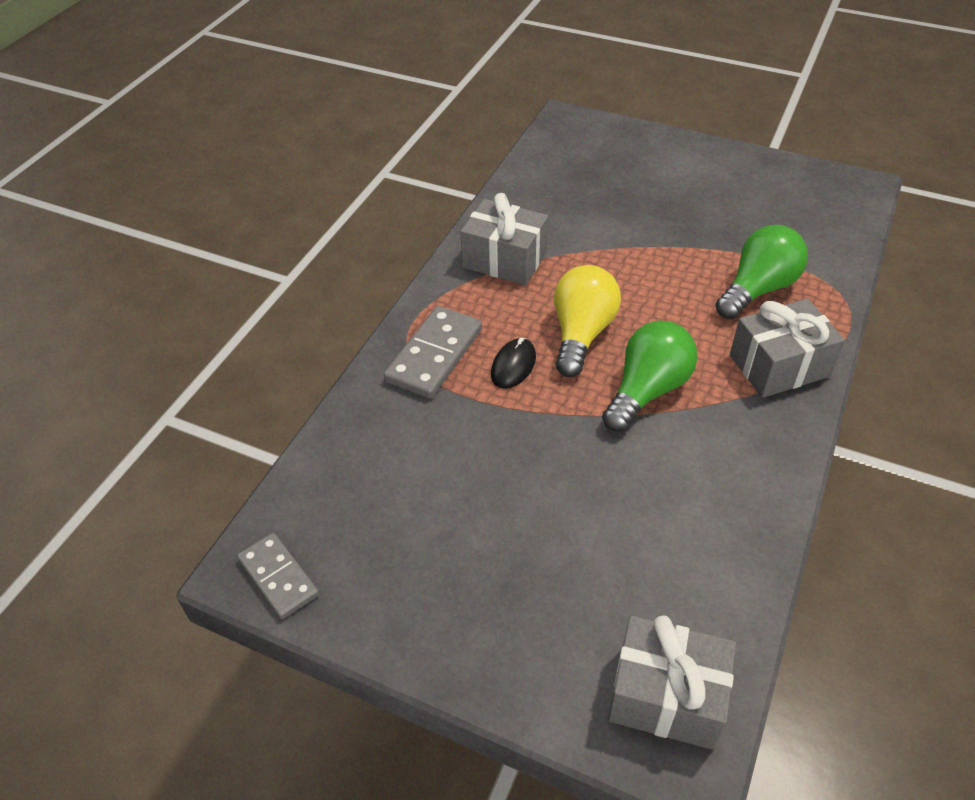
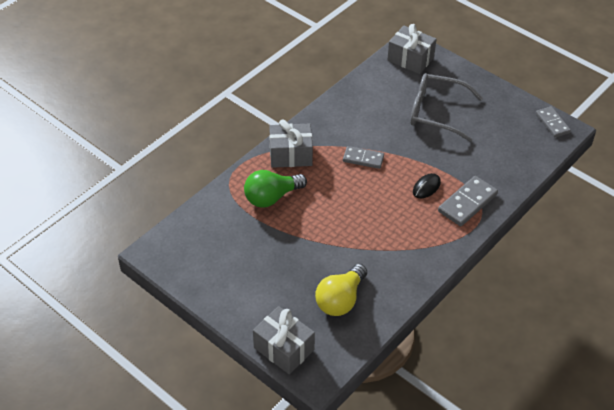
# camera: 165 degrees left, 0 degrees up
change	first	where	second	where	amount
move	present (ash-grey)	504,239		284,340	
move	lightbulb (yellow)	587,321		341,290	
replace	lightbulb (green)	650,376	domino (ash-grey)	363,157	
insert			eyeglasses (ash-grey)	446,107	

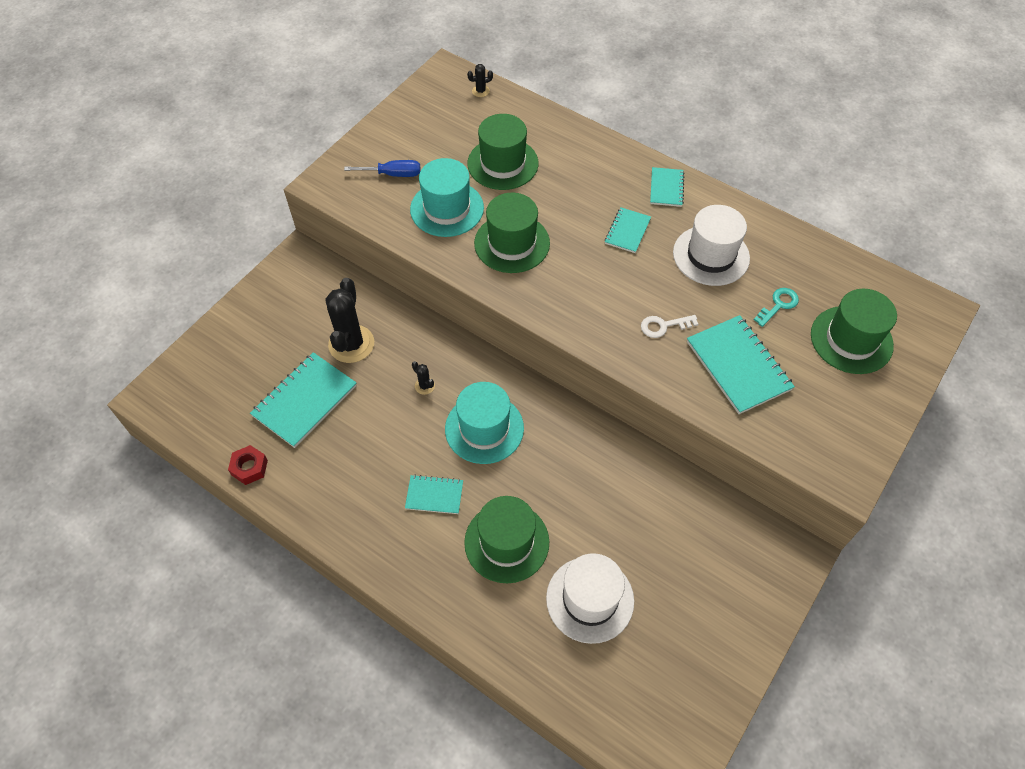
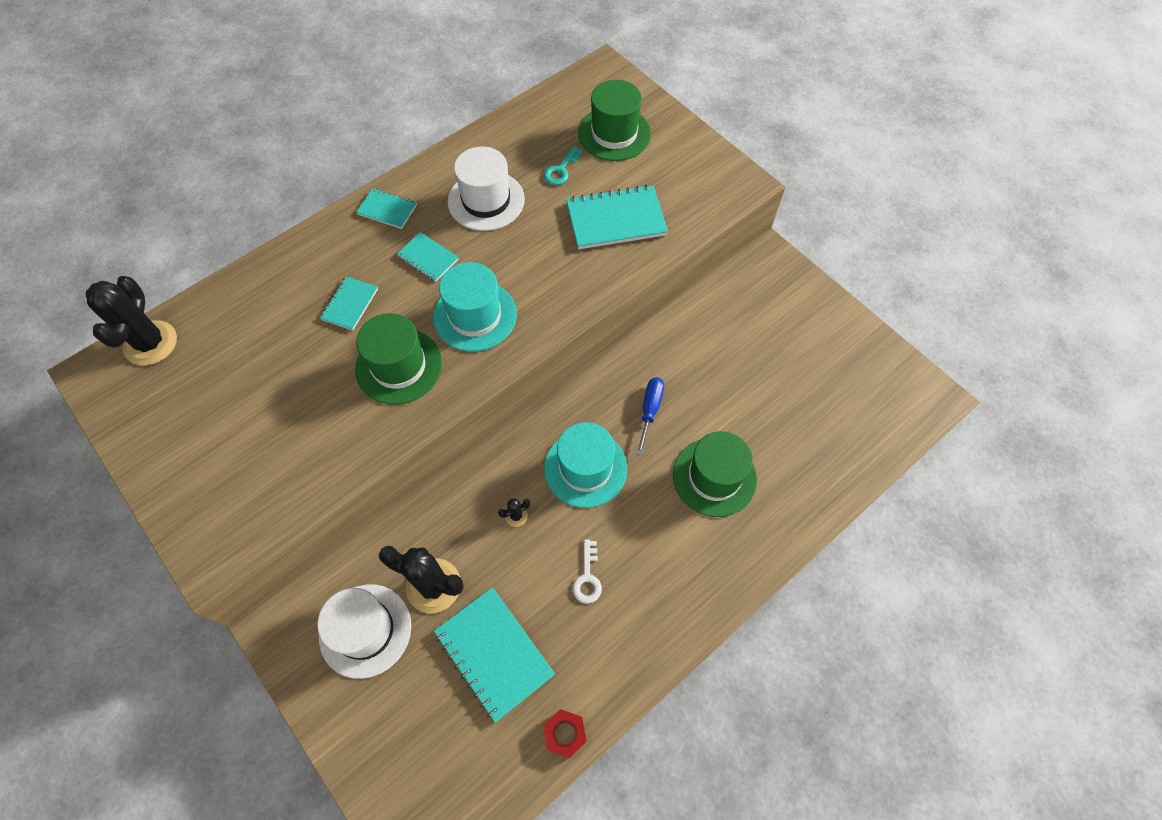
# camera: 75 degrees left, 5 degrees up
change	first	where	second	where	amount
resize	cactus (ebony)	480,80		131,321	x2.34
delete	top hat (green)	503,152			
move	top hat (teal)	447,197		475,307	
move	screwdriver (royal blue)	382,168		650,416	
rotate	key (teal)	776,307		563,165	120 degrees counterclockwise
move	key (white)	669,326		587,571	
move	exercise book (teal)	434,494		349,303	
move	top hat (white)	590,598		364,631	

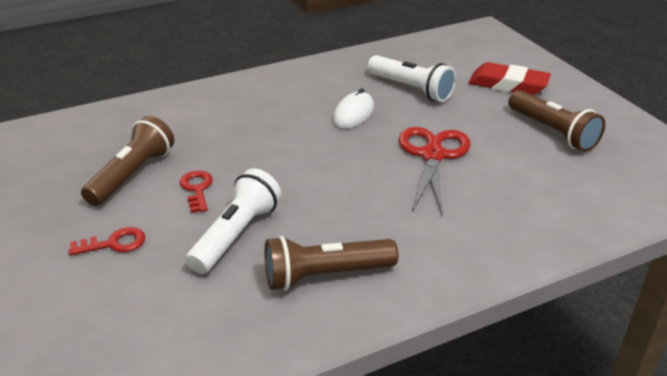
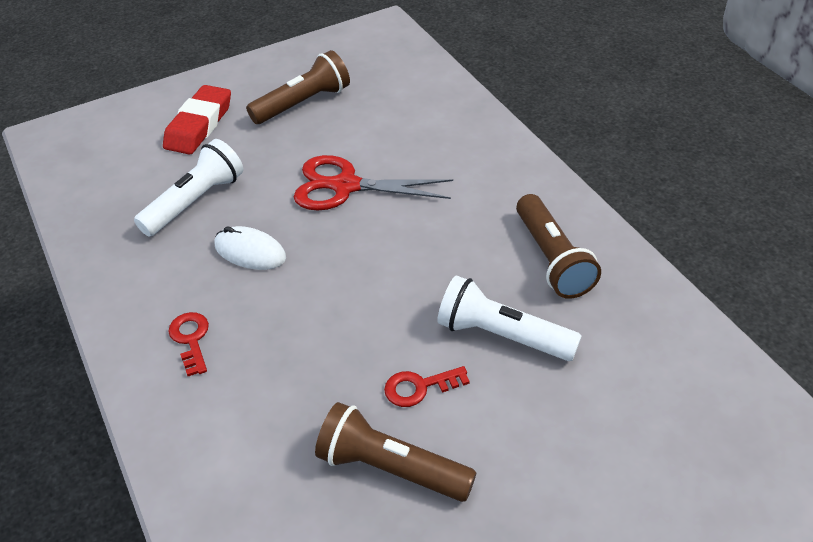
# camera: 90 degrees left, 10 degrees up
change	first	where	second	where	amount
move	key (red)	107,241		188,344	

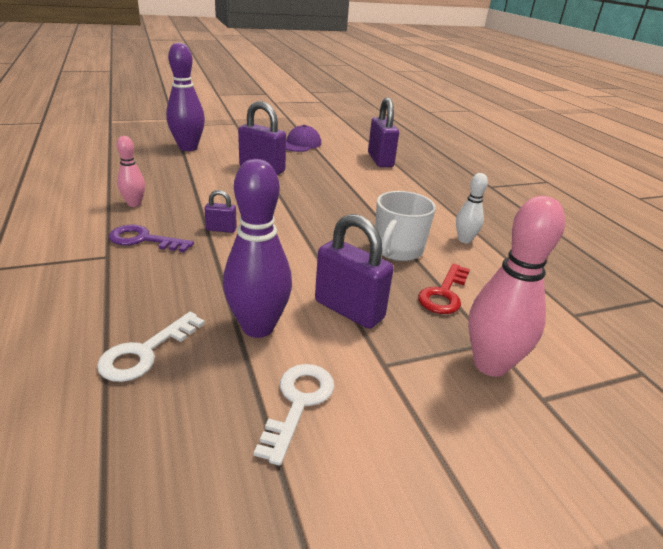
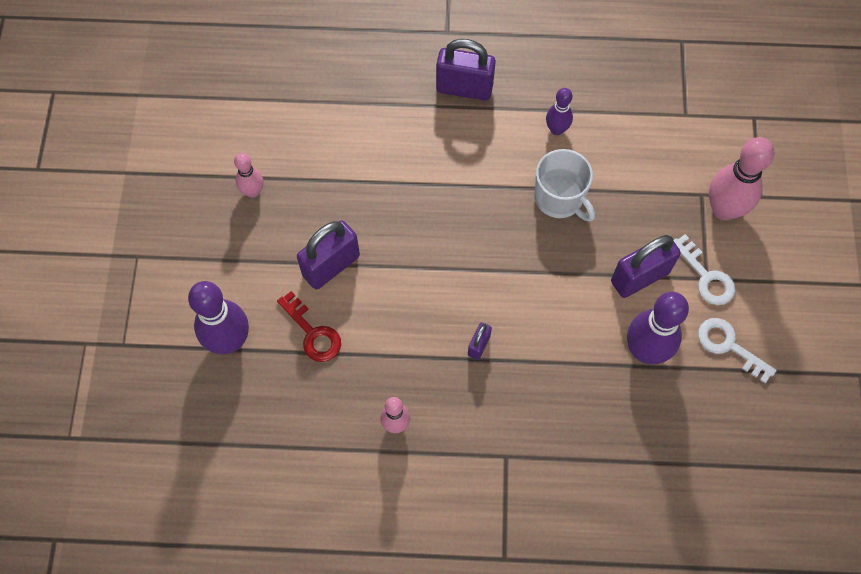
# camera: 65 degrees left, 35 degrees up
change	first	where	second	where	amount
move	small lock (purple)	383,132		466,69	
replace	baseball cap (purple)	303,138	skittle (rose-pink)	248,175	
recolor	skittle (white)	472,208	skittle (purple)	559,111	
delete	key (purple)	151,238			
move	key (red)	444,288		309,326	
move	key (white)	151,347		704,269	

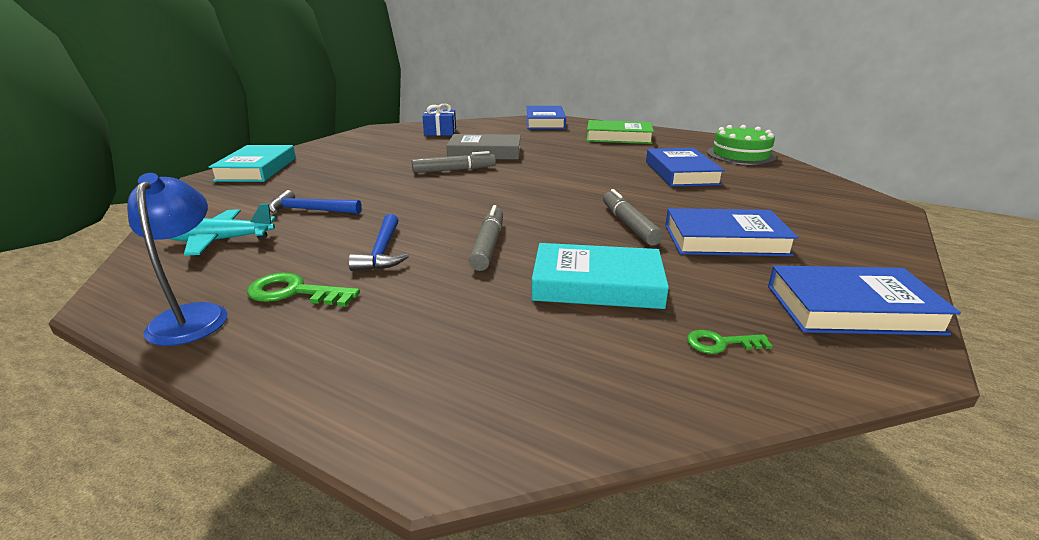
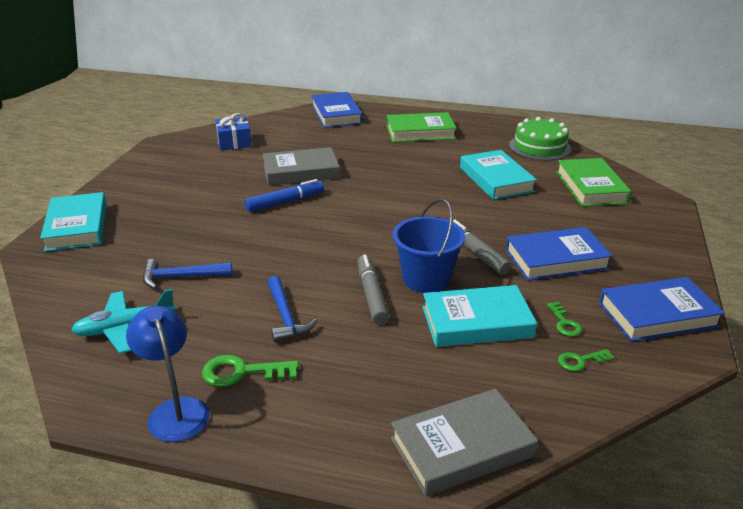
# camera: 15 degrees left, 5 degrees up
change	first	where	second	where	amount
recolor	hardback (royal blue)	685,167	hardback (teal)	498,175	
recolor	marker (ash-grey)	454,162	marker (royal blue)	284,195	
insert			hardback (green)	593,182	
insert			sand bucket (royal blue)	428,246	
insert			key (green)	564,319	
insert			hardback (ash-grey)	464,442	

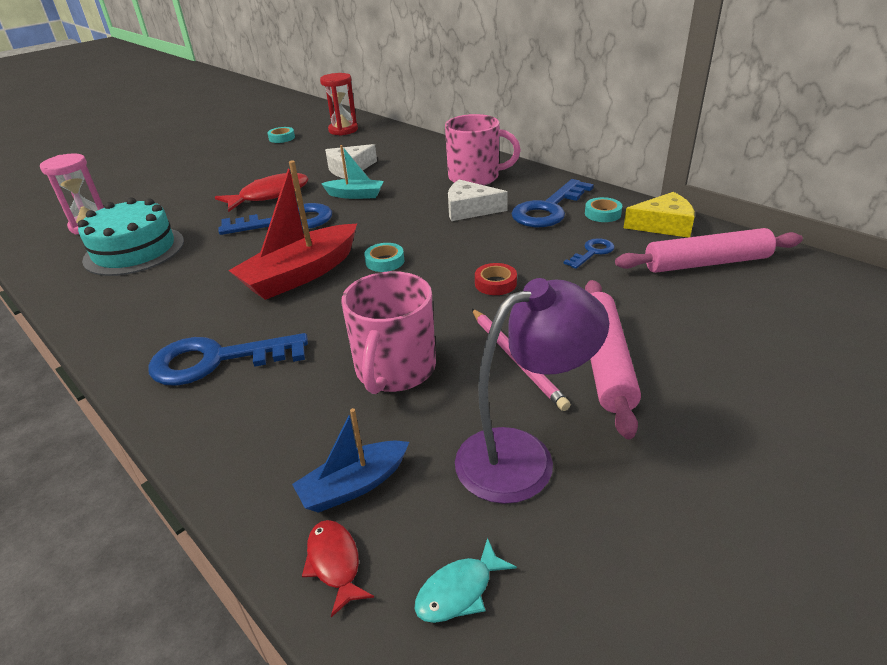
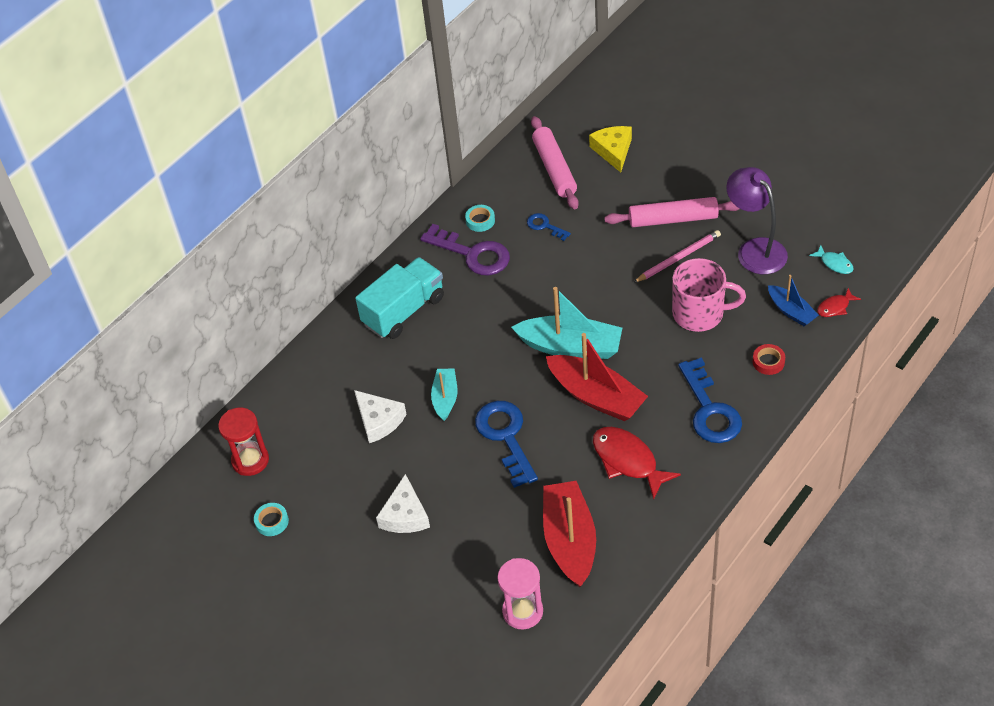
# camera: 95 degrees left, 15 degrees up
change	first	where	second	where	amount
replace	mug (rose-pink)	483,149	truck (teal)	399,298	
move	fish (red)	261,192		637,463	
move	piece of cheese (white)	478,200		403,503	
recolor	key (royal blue)	552,203	key (purple)	465,249	
move	piece of cheese (yellow)	659,214		610,149	
replace	gateau (teal)	131,237	sailboat (red)	569,534	
replace	sticky tape (teal)	384,257	sailboat (teal)	566,323	
move	sticky tape (red)	496,279		769,359	

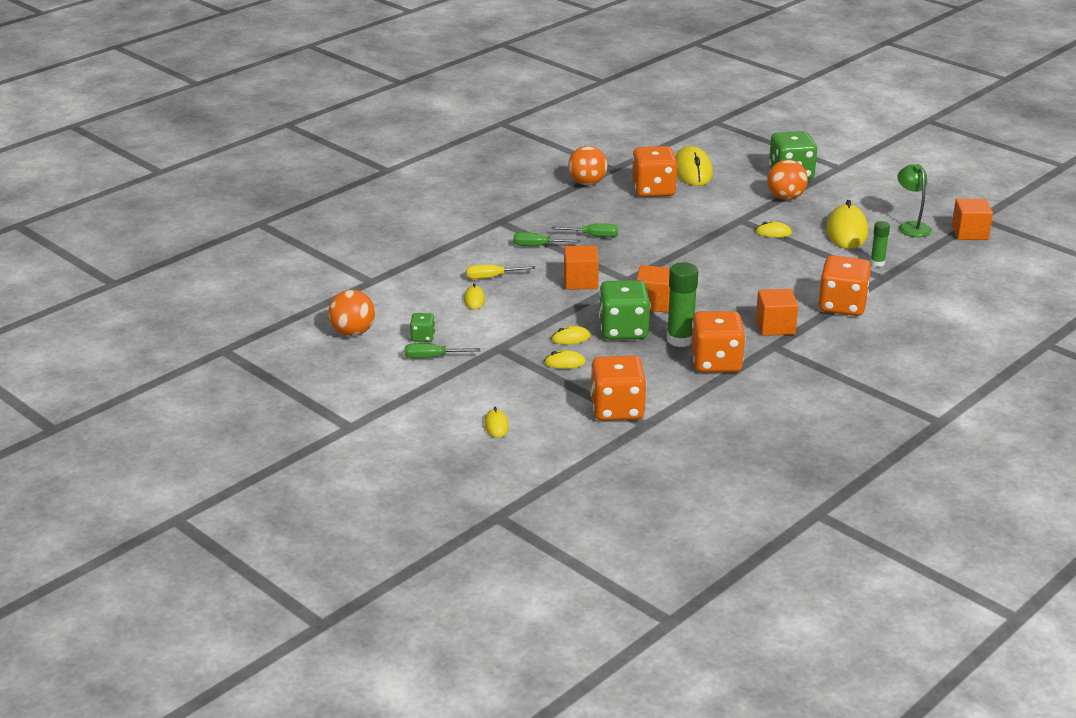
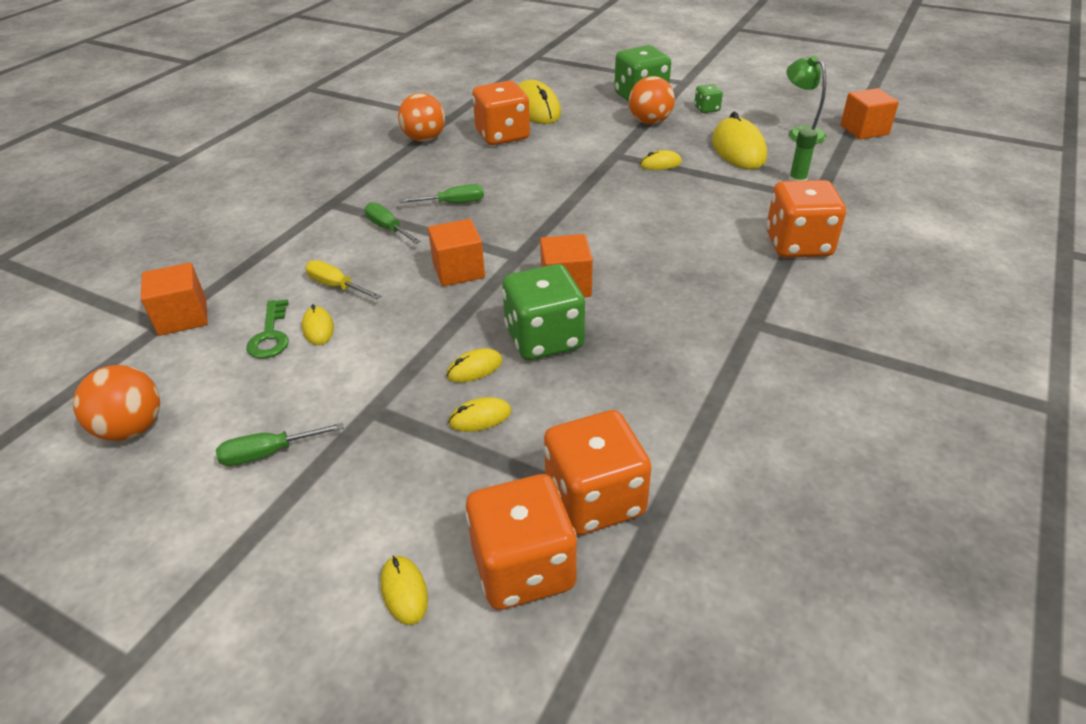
# camera: 15 degrees left, 10 degrees up
change	first	where	second	where	amount
rotate	screwdriver (green)	547,239		392,223	60 degrees clockwise
delete	glue stick (green)	682,304			
rotate	screwdriver (yellow)	501,271		343,279	60 degrees clockwise
move	block (orange-coloured)	777,312		174,299	
move	game die (orange-coloured)	718,341		521,542	
move	game die (green)	422,327		708,98	
insert			key (green)	267,329	

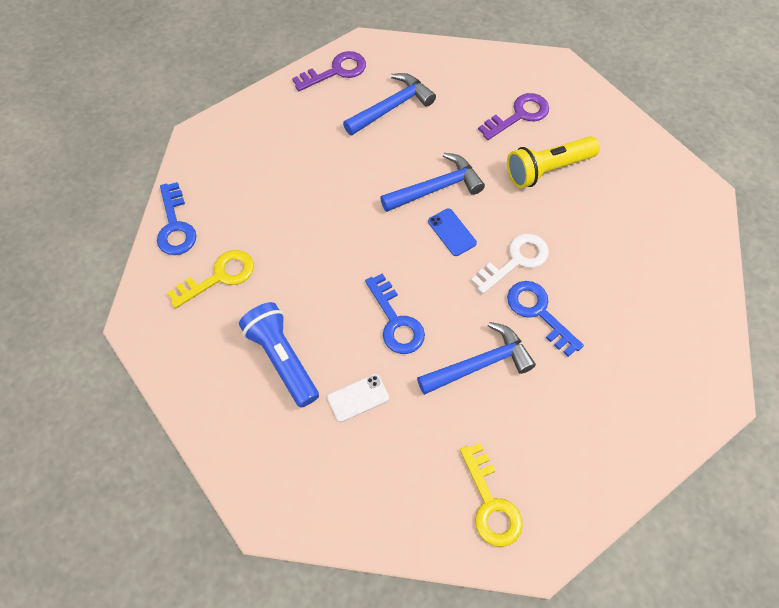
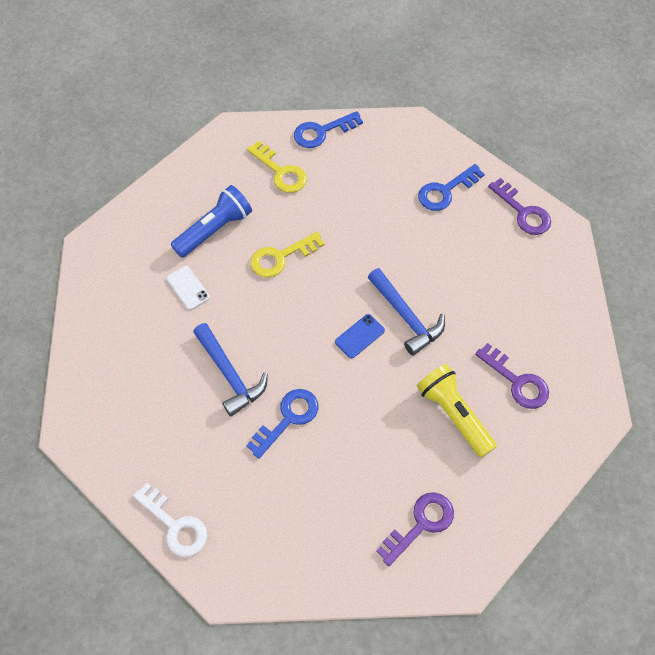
# camera: 80 degrees right, 0 degrees up
change	first	where	second	where	amount
delete	carpenter's hammer (royal blue)	389,104			
move	key (white)	510,264		170,520	
move	key (royal blue)	395,313		451,187	
move	key (yellow)	491,495		287,255	
insert			key (purple)	415,529	

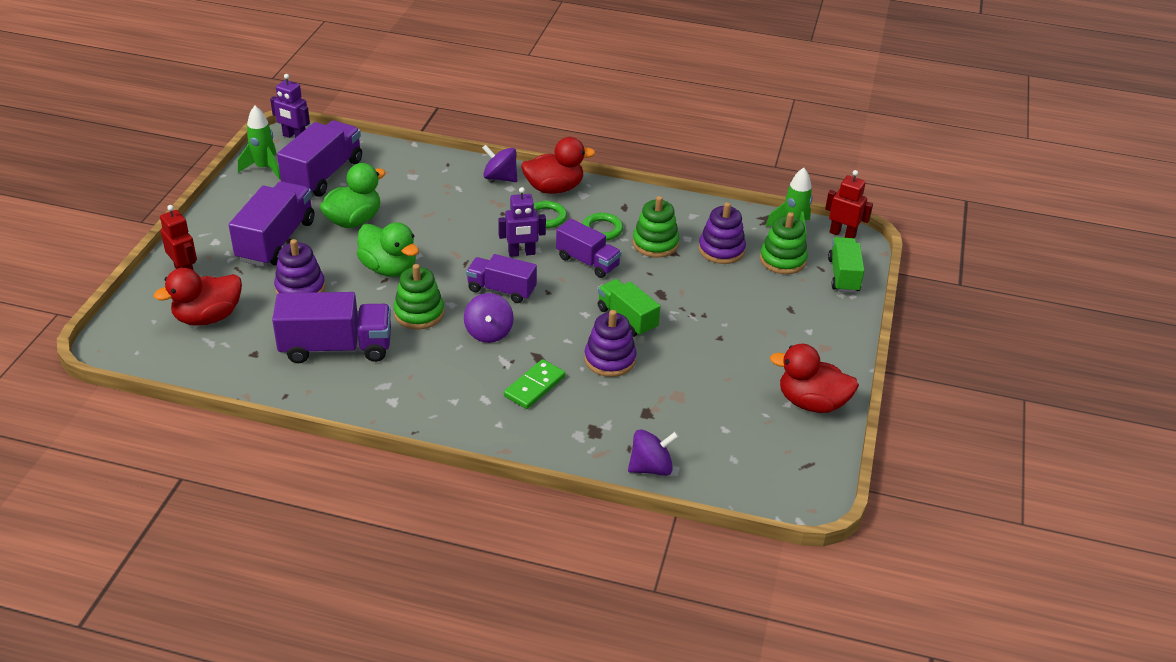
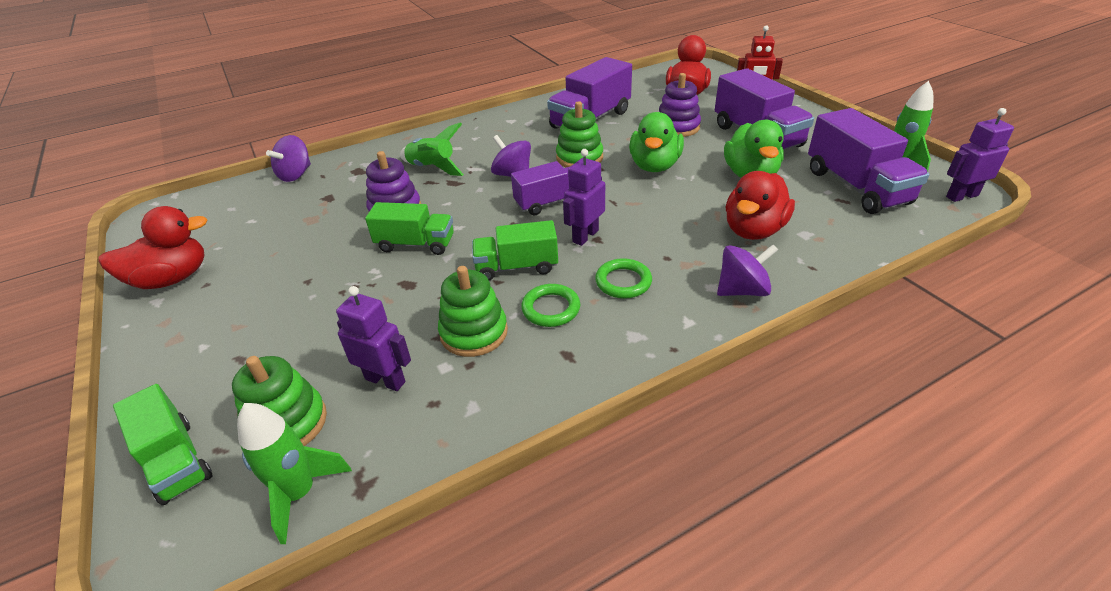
# camera: 140 degrees right, 0 degrees up
change	first	where	second	where	amount
move	toy duck (red)	558,165		760,205	
delete	robot (red)	849,204			
replace	ring stacker (purple)	722,233	robot (purple)	373,338	
recolor	truck (purple)	588,248	truck (green)	515,250	
rotate	toy duck (green)	388,249		656,142	75 degrees counterclockwise
replace	domino (green)	534,384	toy rocket (green)	432,149	

